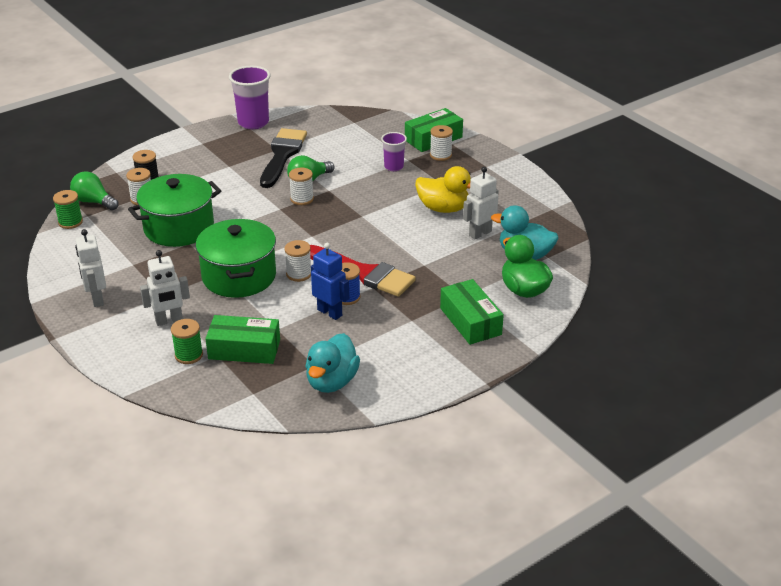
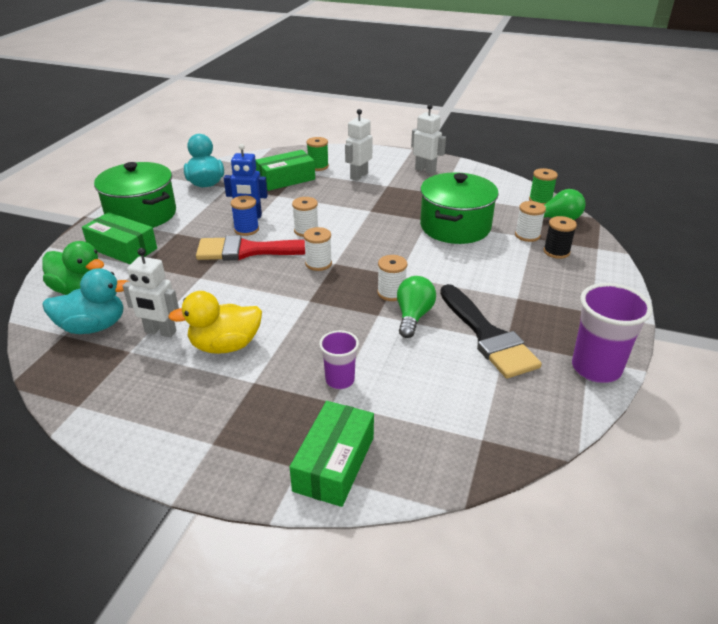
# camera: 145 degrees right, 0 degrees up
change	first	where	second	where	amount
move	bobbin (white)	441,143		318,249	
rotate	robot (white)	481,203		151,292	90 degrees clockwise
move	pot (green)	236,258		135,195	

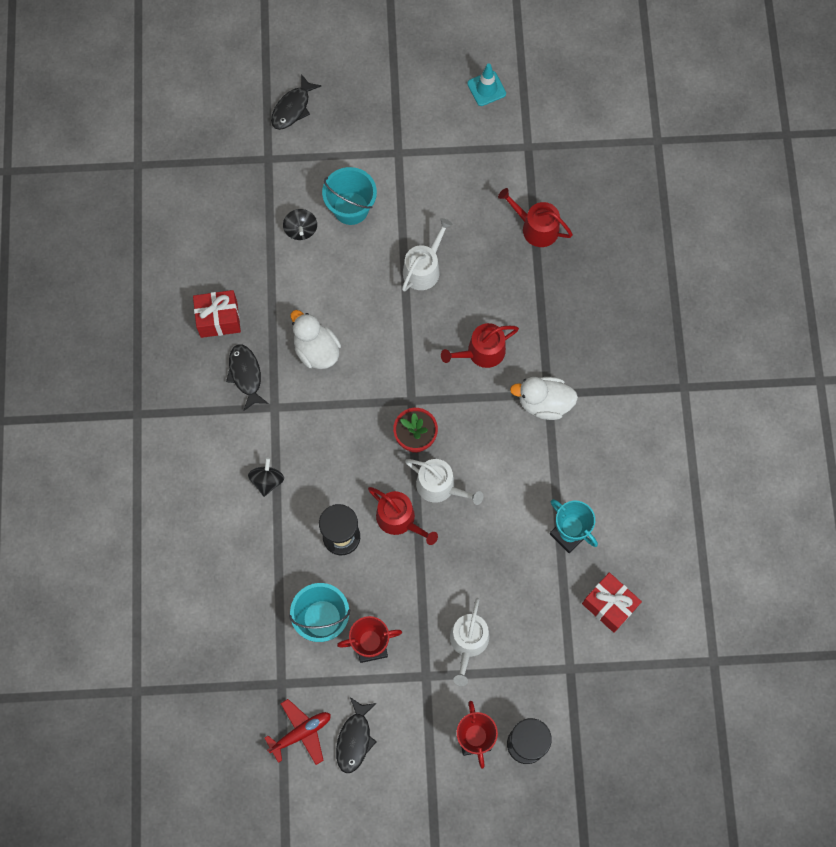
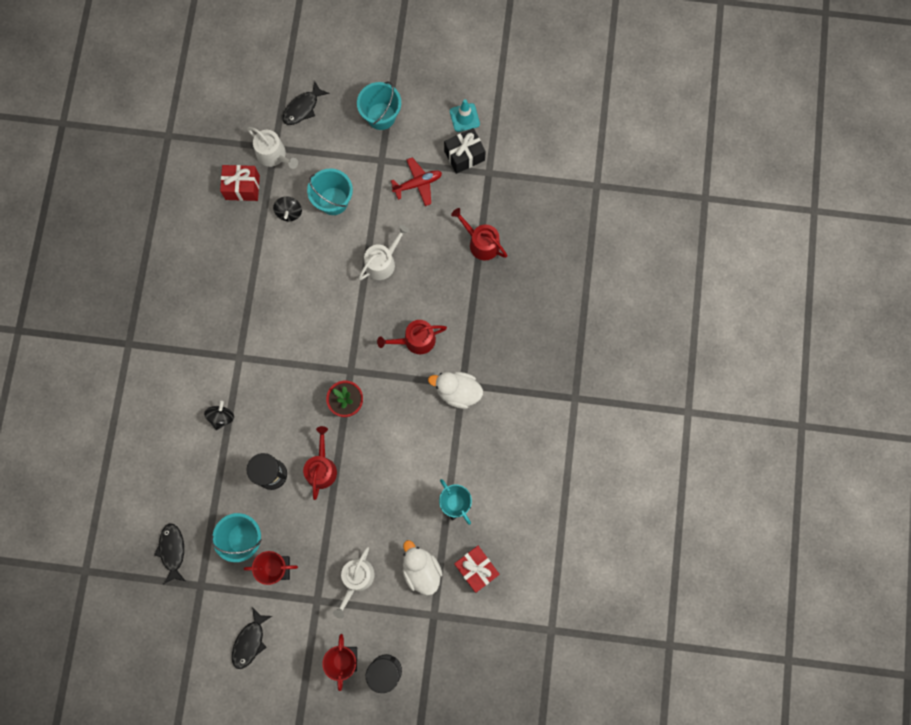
# camera: 10 degrees right, 5 degrees up
change	first	where	second	where	amount
move	present (red)	217,314		240,183	
move	toy duck (white)	316,339		423,568	
move	fish (ebony)	247,377		169,553	
move	watering pot (white)	444,482		272,148	
rotate	watering pot (red)	403,516		320,463	135 degrees counterclockwise
move	plane (red)	297,732		416,181	
insert			sand bucket (teal)	379,105	
insert			present (ebony)	465,151	

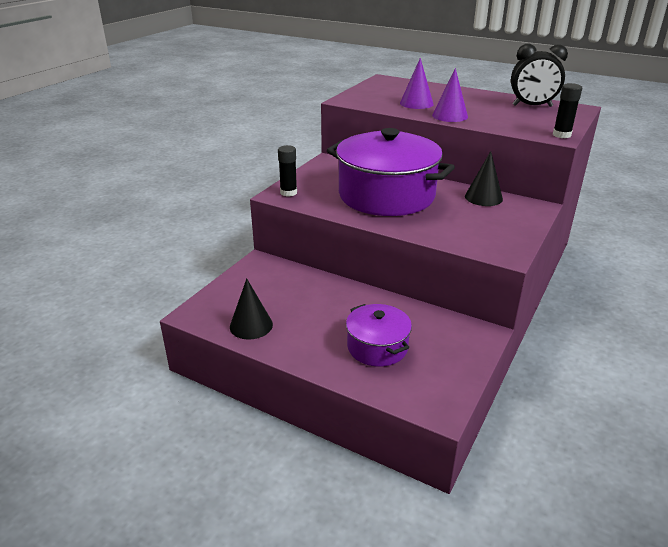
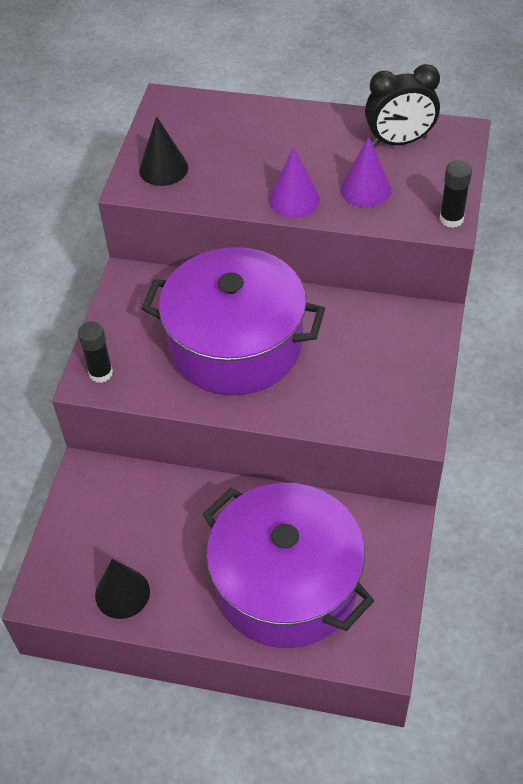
# camera: 15 degrees left, 20 degrees up
change	first	where	second	where	amount
move	cone (purple)	417,83		365,172	
move	cone (ebony)	484,178		163,151	
resize	pot (purple)	379,335		288,565	x1.93

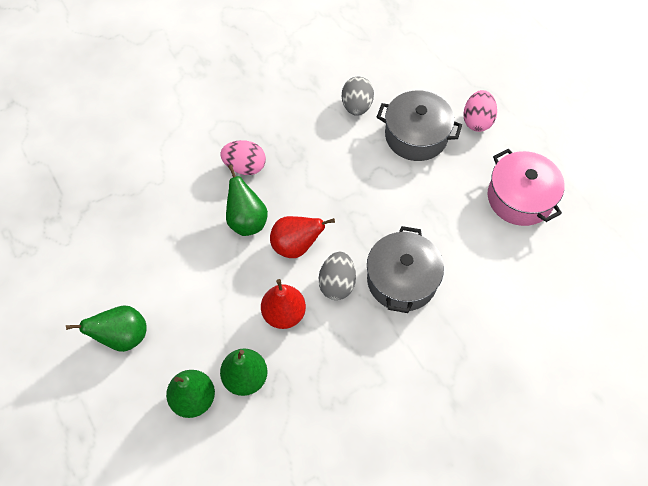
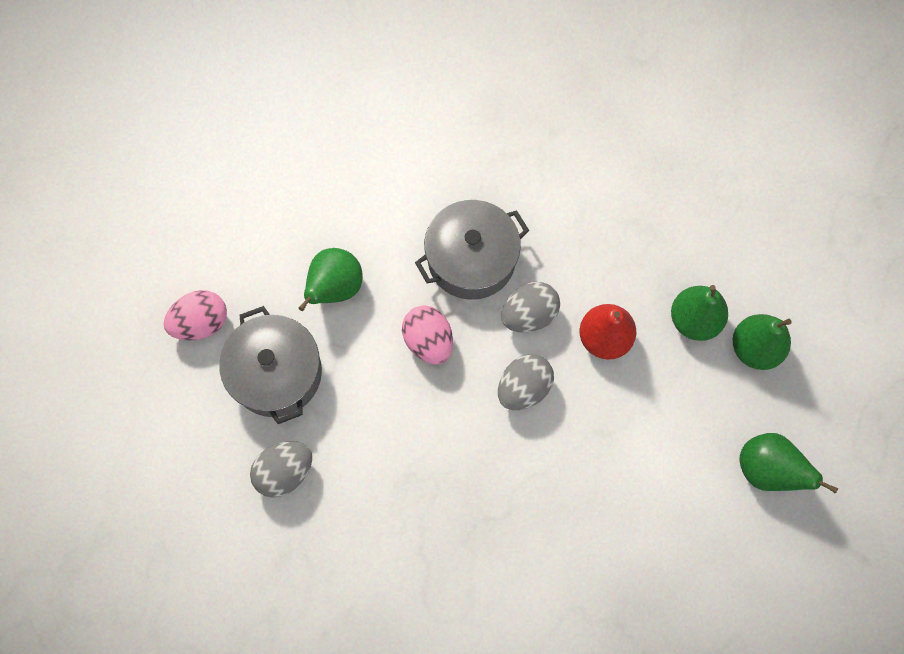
# camera: 130 degrees left, 10 degrees up
change	first	where	second	where	amount
move	egg shape (rose-pink)	243,157		427,334	
delete	pot (rose-pink)	526,187			
move	pear fruit (green)	247,200		331,279	
replace	pear fruit (red)	302,237	egg shape (ash-grey)	526,382	

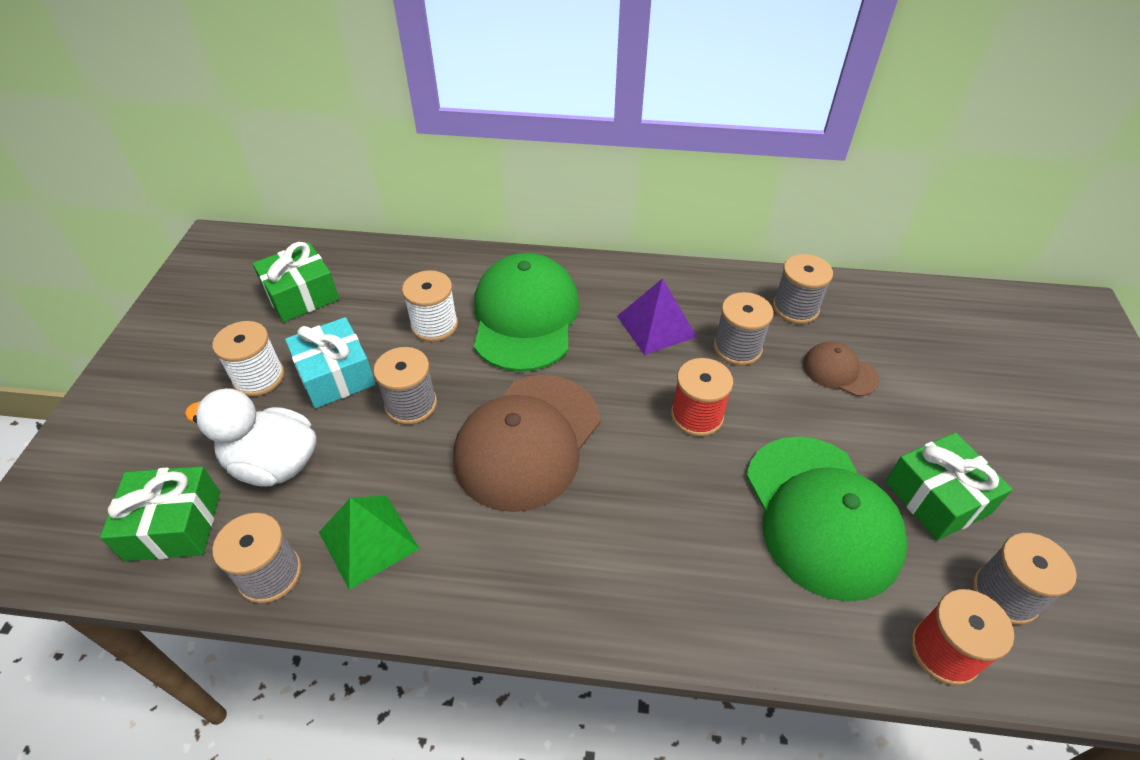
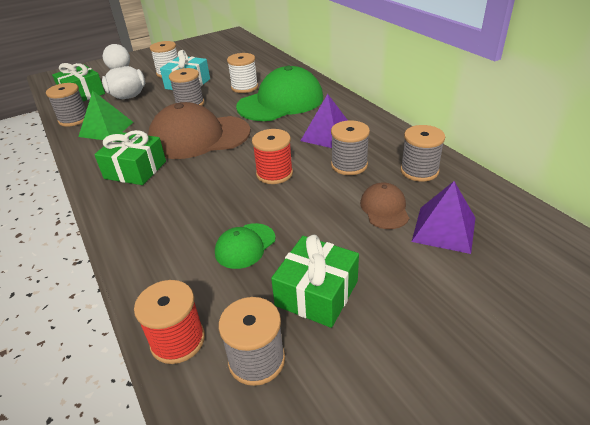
# camera: 55 degrees right, 10 degrees down
change	first	where	second	where	amount
move	present (green)	295,282		130,157	
resize	baseball cap (green)	827,519		245,246	x0.48
insert			solid pyramid (purple)	443,217	

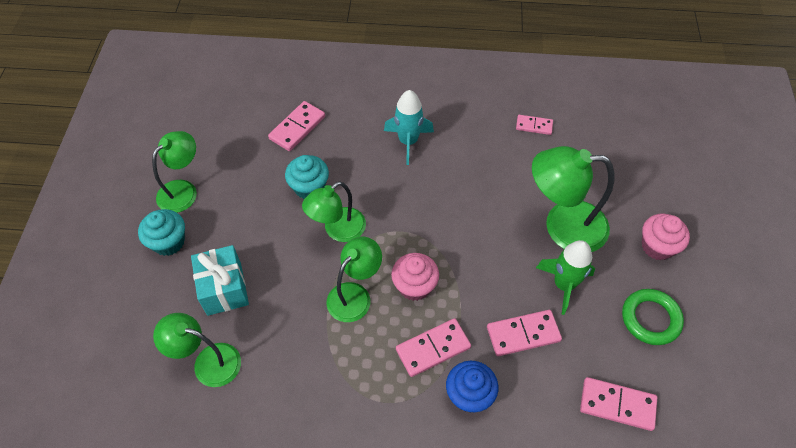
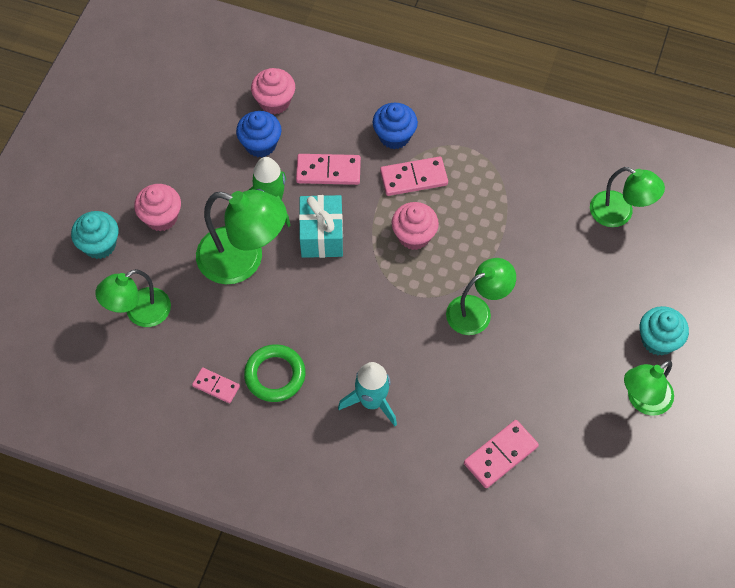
# camera: 165 degrees left, 5 degrees up
change	first	where	second	where	amount
move	fairy cake (teal)	307,177		95,235	
move	reading lamp (green)	354,279		133,298	
move	present (teal)	220,280		321,226	
move	hoop (green)	653,317		275,373	
replace	domino (rose-pink)	618,404	fairy cake (rose-pink)	273,91	
insert			fairy cake (royal blue)	259,134	

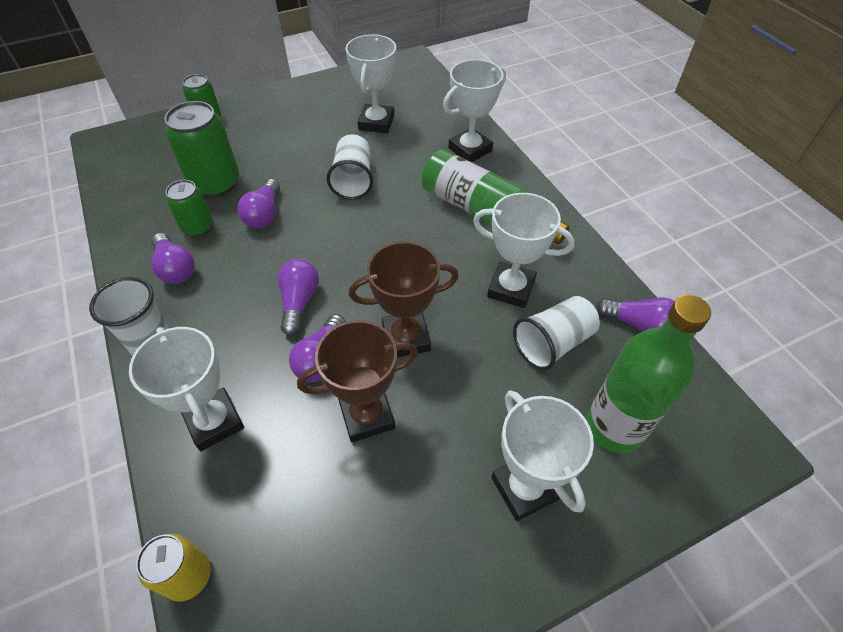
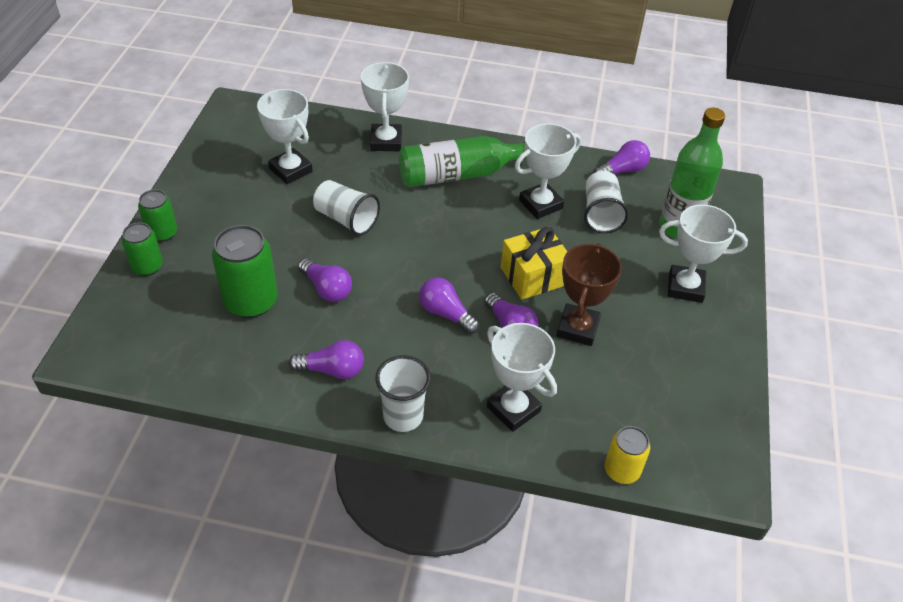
# camera: 55 degrees left, 5 degrees down
change	first	where	second	where	amount
move	can (green)	189,208		157,215	
replace	trophy (russet)	404,299	present (yellow)	534,263	
rotate	trophy (white)	186,389		522,377	45 degrees clockwise

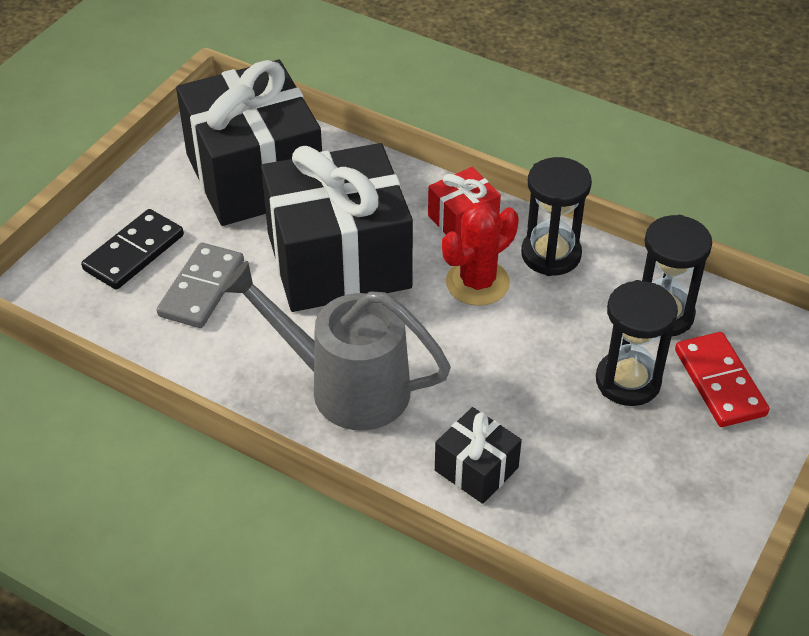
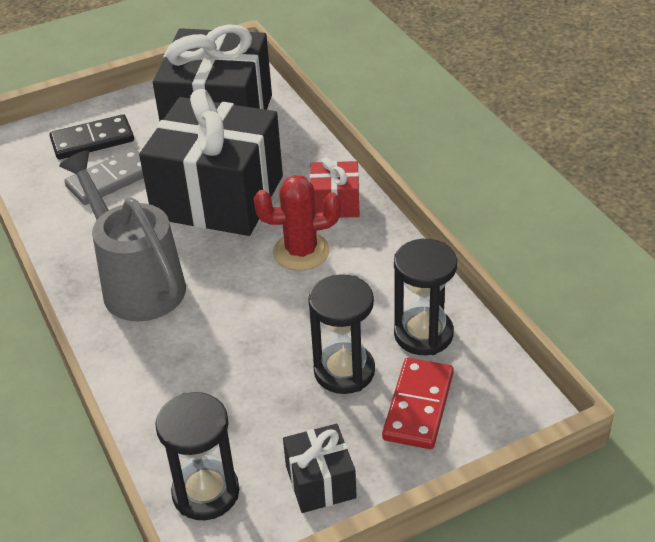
# camera: 35 degrees right, 5 degrees down
change	first	where	second	where	amount
move	sandglass (ebony)	556,216		197,456	
move	present (ebony)	478,455		320,468	

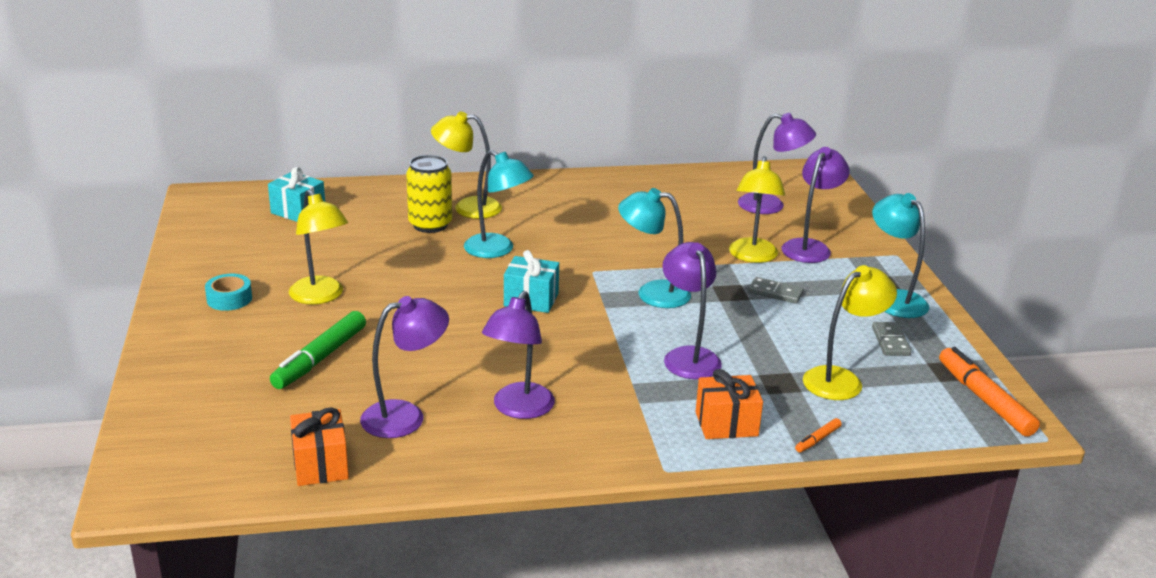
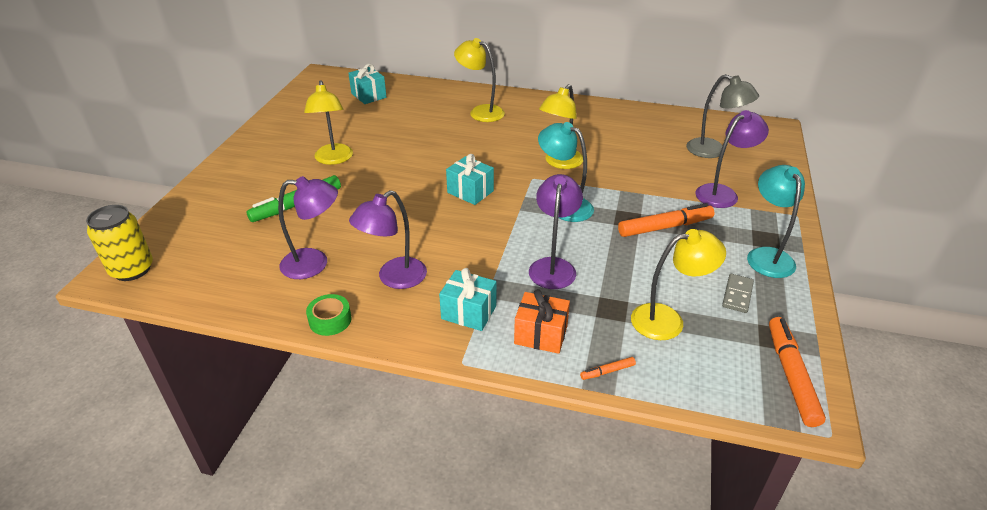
# camera: 25 degrees right, 10 degrees up
change	first	where	second	where	amount
recolor	reading lamp (purple)	777,163	reading lamp (ash-grey)	723,116	
delete	reading lamp (teal)	499,204			
move	can (yellow)	429,194		119,243	
move	reading lamp (yellow)	757,209		561,126	
delete	sticky tape (teal)	228,292			
replace	domino (ash-grey)	776,290	marker (orange-coloured)	666,220	
delete	present (orange-coloured)	319,447			
insert			present (teal)	467,299	
insert			sticky tape (green)	328,315	

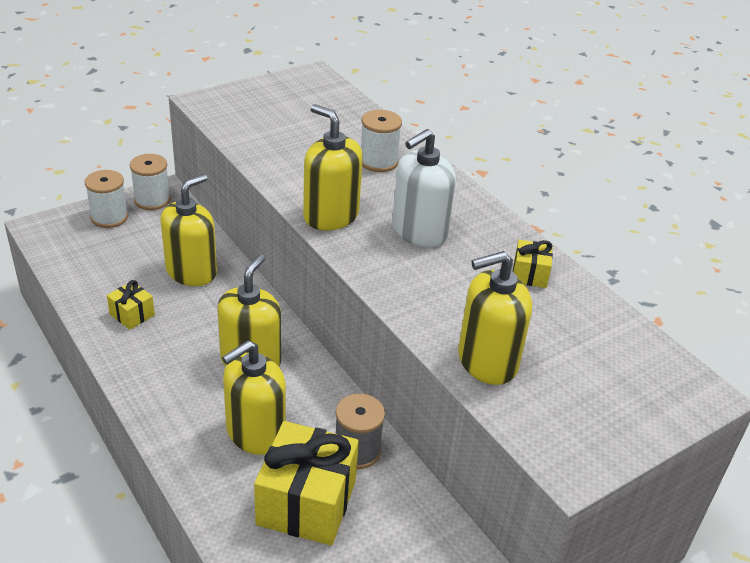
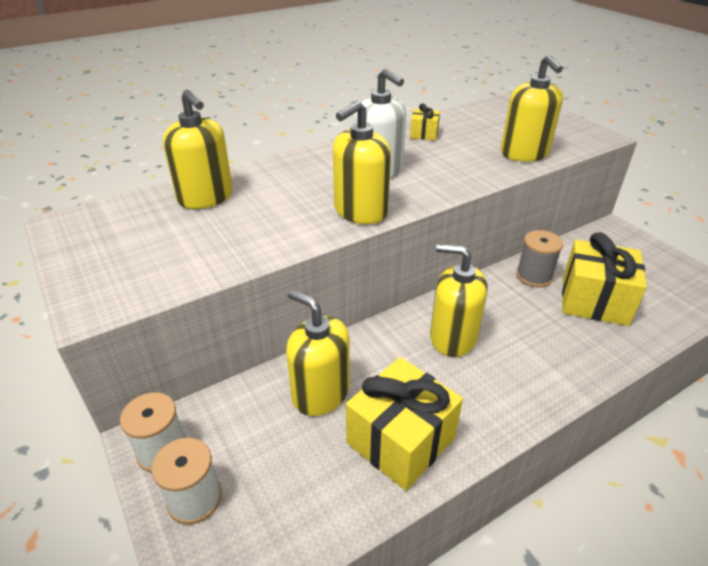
# camera: 85 degrees left, 0 degrees up
change	first	where	second	where	amount
delete	bobbin (white)	381,141			
resize	present (yellow)	131,305		404,424	x2.09
move	soap dispenser (yellow)	254,397		198,149	

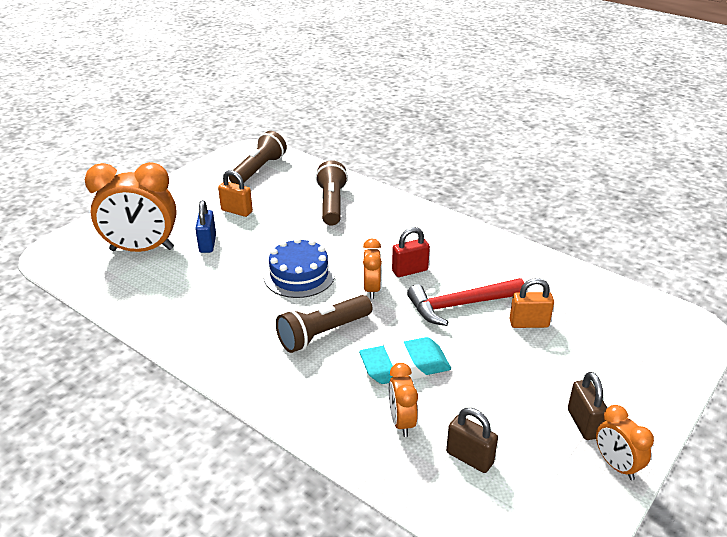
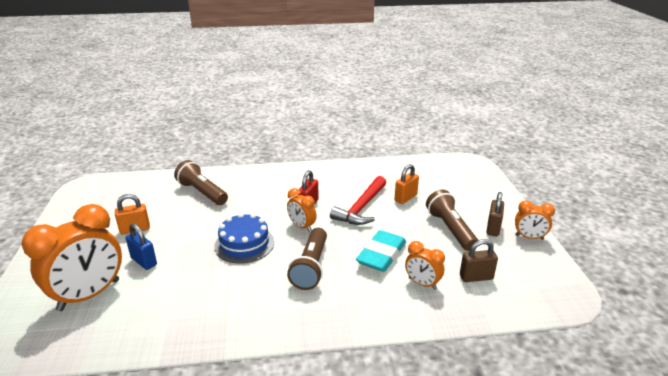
# camera: 45 degrees left, 5 degrees down
change	first	where	second	where	amount
move	torch (russet)	258,157		452,220	
rotate	small lock (russet)	587,406		495,214	75 degrees clockwise

